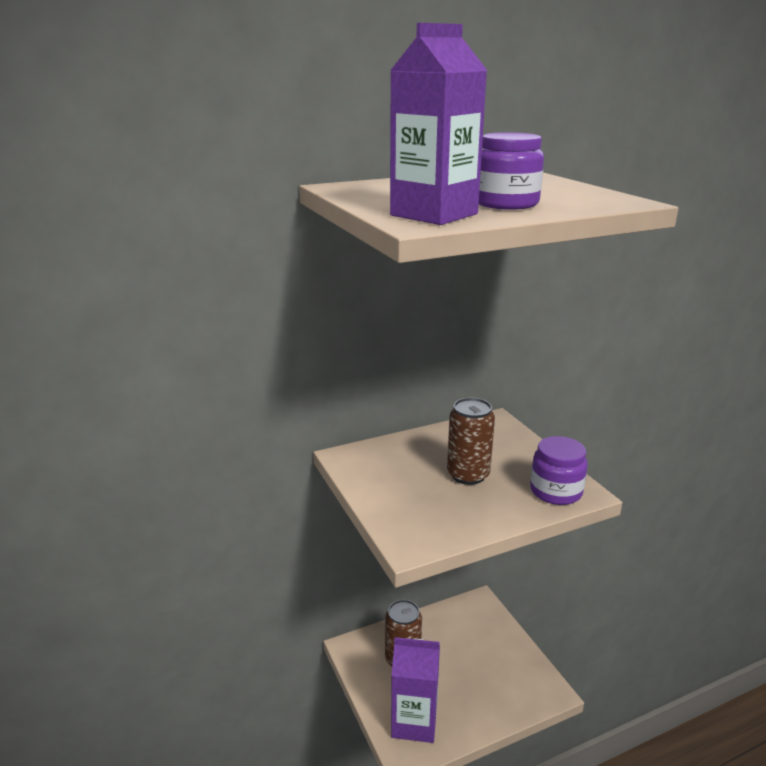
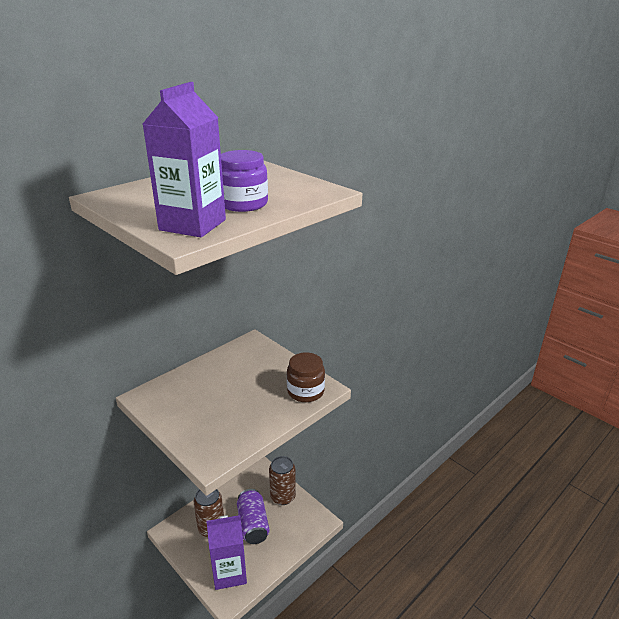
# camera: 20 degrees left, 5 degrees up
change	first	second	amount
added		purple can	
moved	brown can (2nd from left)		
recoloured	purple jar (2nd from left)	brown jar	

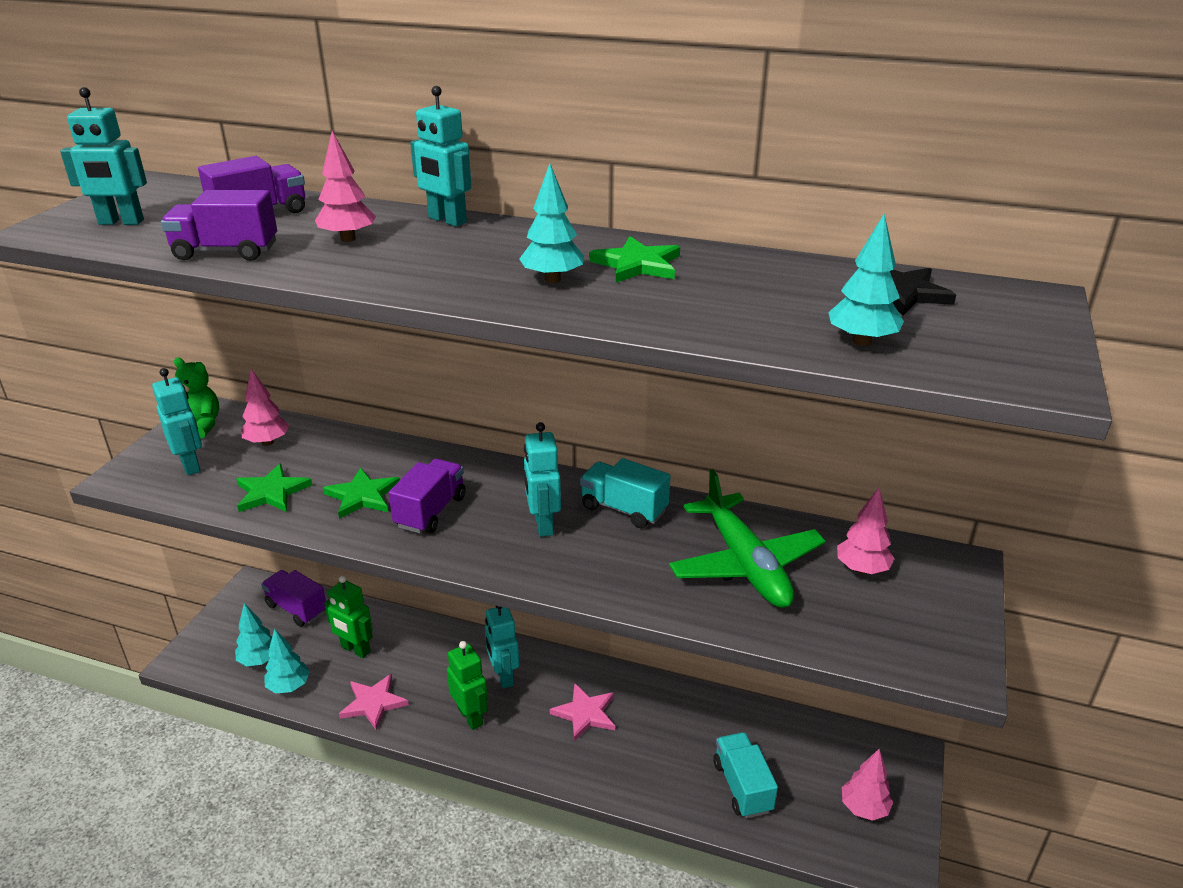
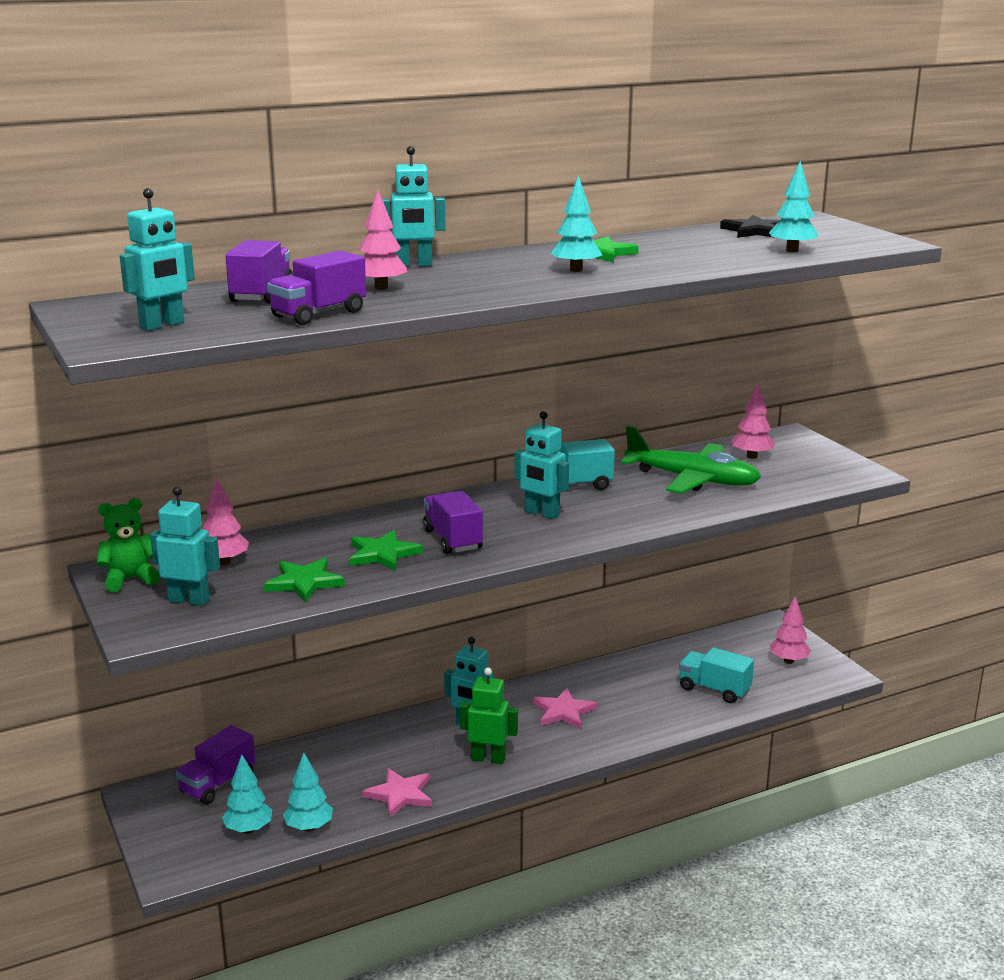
# camera: 45 degrees left, 10 degrees down
change	first	second	amount
turned	purple truck (3rd from left in the first image)	purple truck (1st from left)	45 degrees counterclockwise
removed	green robot (1st from left)		

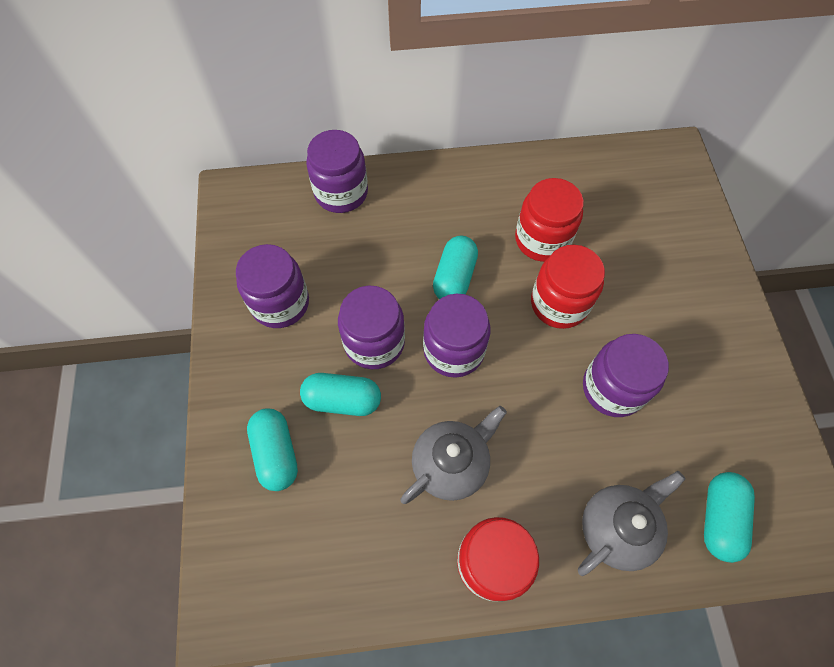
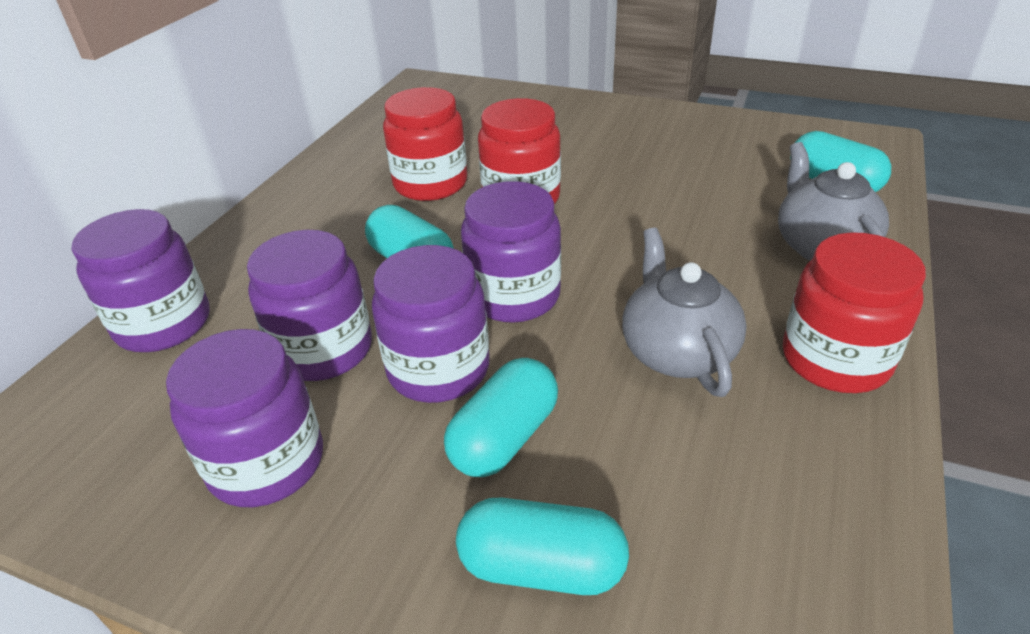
# camera: 60 degrees left, 25 degrees down
change	first	second	amount
moved	purple jar (5th from left in the first image)	purple jar (3rd from left)	

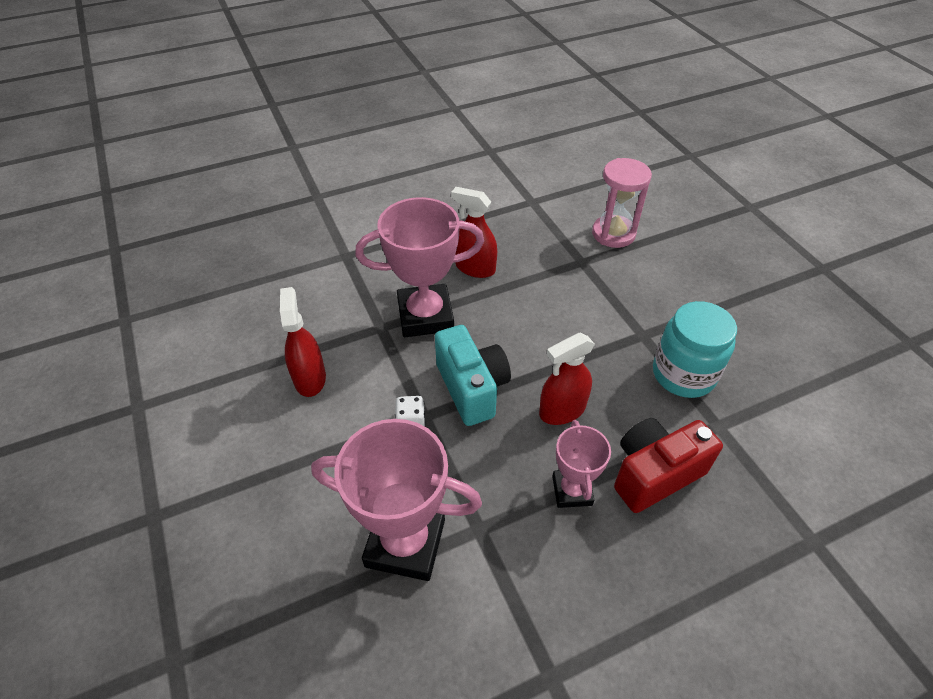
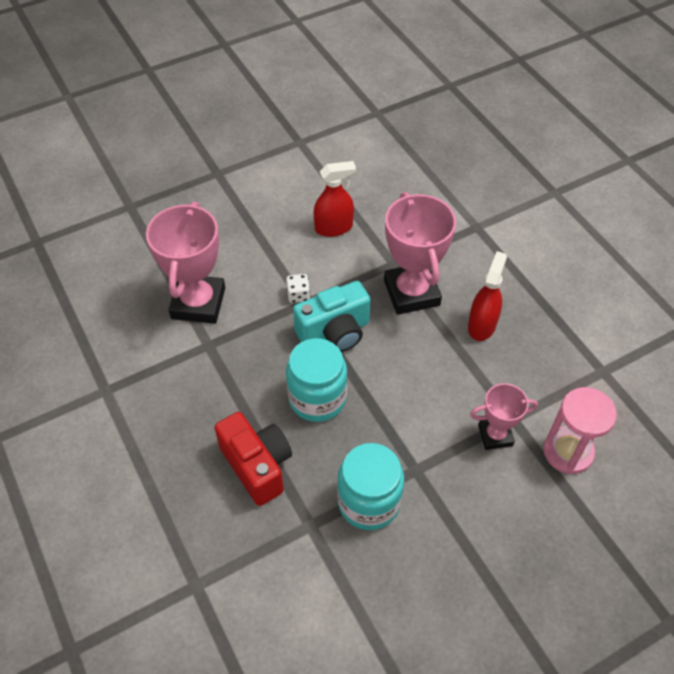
# camera: 85 degrees right, 5 degrees up
change	first	second	amount
replaced	red spray bottle (3rd from left)	turquoise jar (1st from left)	
moved	pink trophy (3rd from left)		

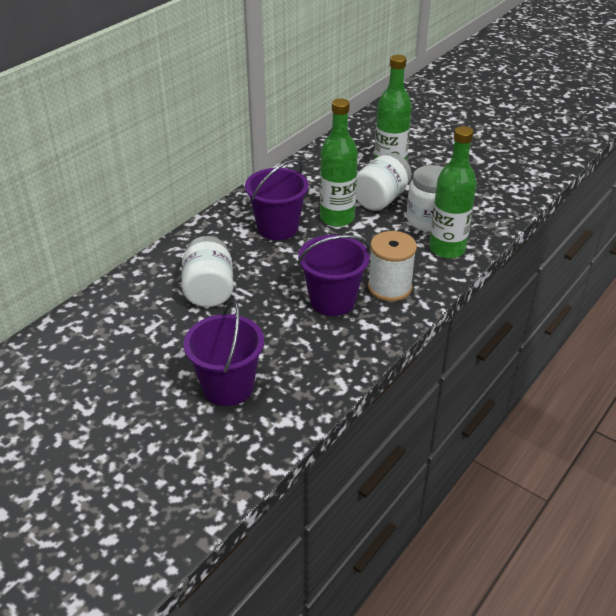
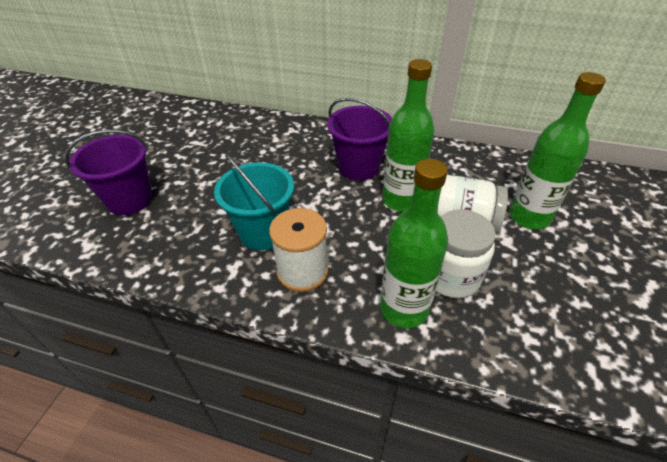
# camera: 70 degrees right, 5 degrees up
change	first	second	amount
recoloured	purple bucket (3rd from left)	turquoise bucket	
removed	white jar (1st from left)		

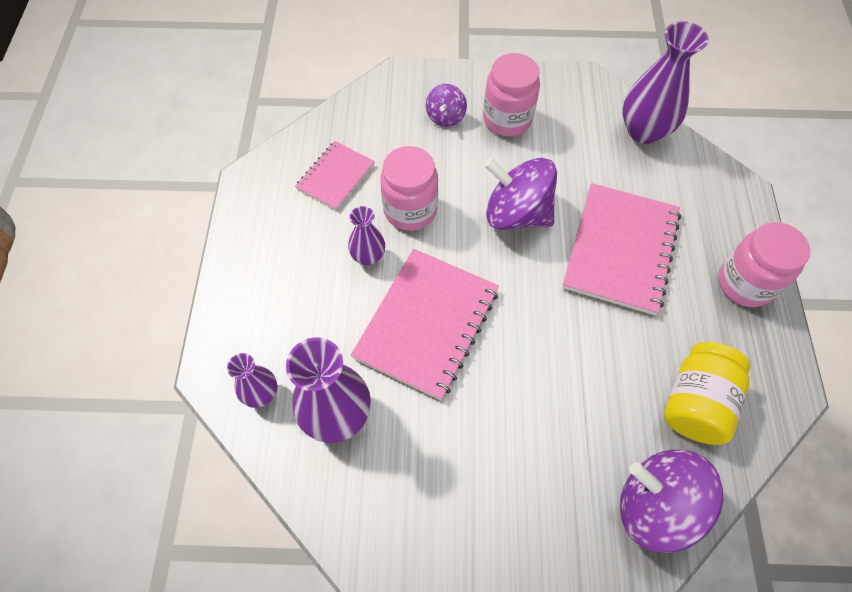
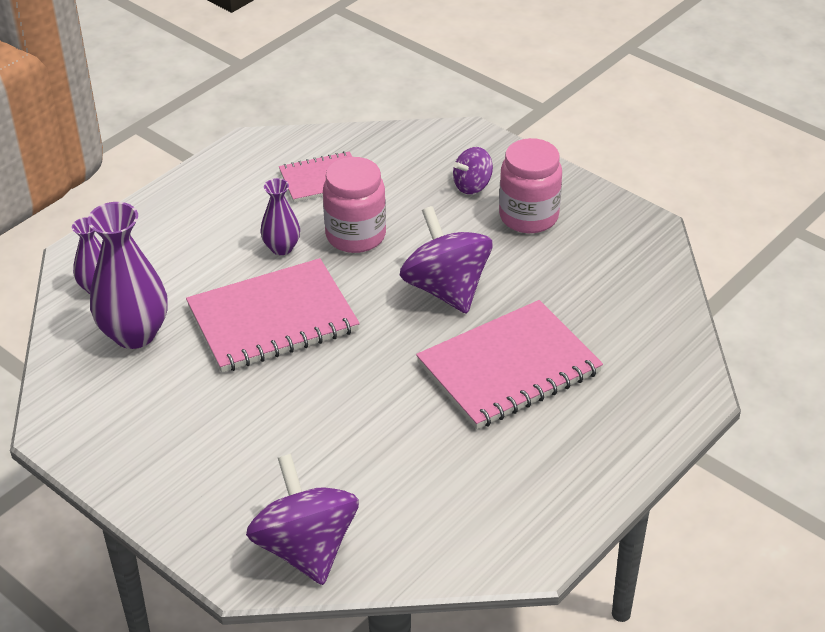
# camera: 40 degrees right, 20 degrees down
change	first	second	amount
removed	purple vase (4th from left)		
removed	yellow jar		
removed	pink jar (3rd from left)		

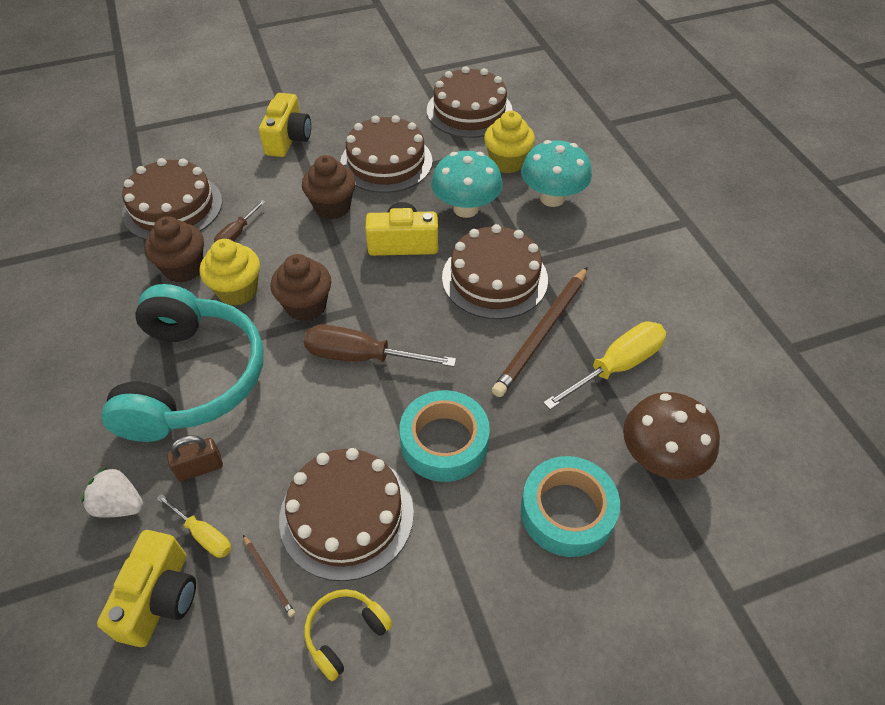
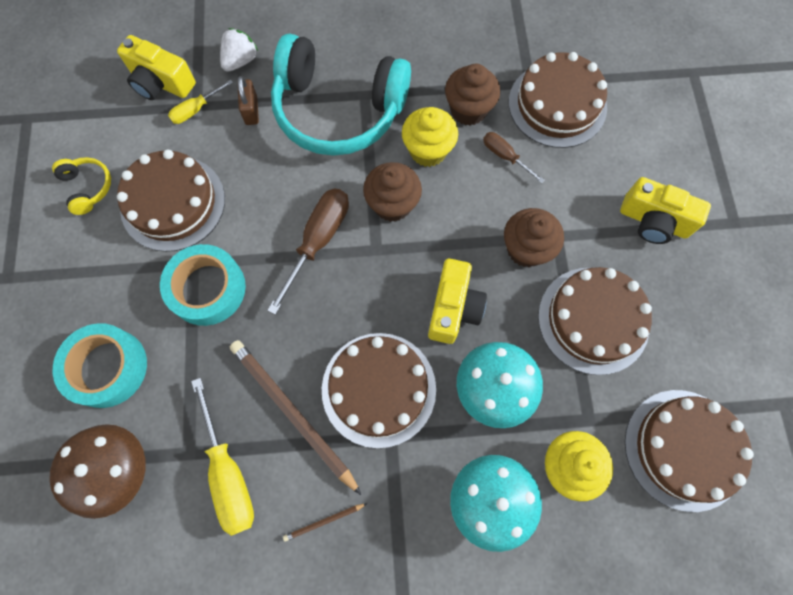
# camera: 105 degrees right, 20 degrees up
change	first	second	amount
moved	brown pencil (1st from left in the first image)	brown pencil (2nd from left)	

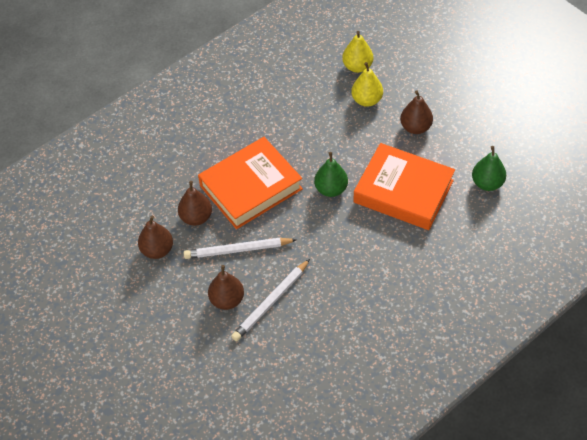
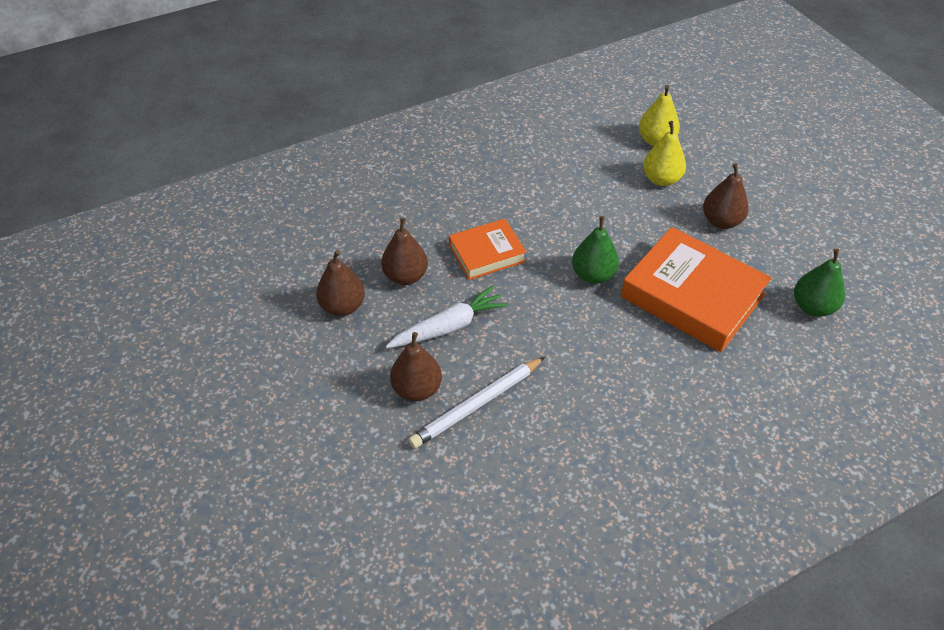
# camera: 10 degrees right, 5 degrees down
change	first	second	amount
replaced	white pencil (1st from left)	white carrot	
resized	orange book (1st from left)		x0.57

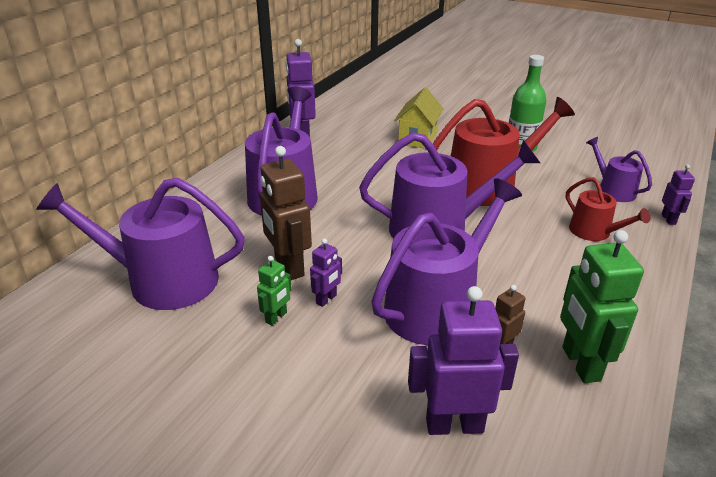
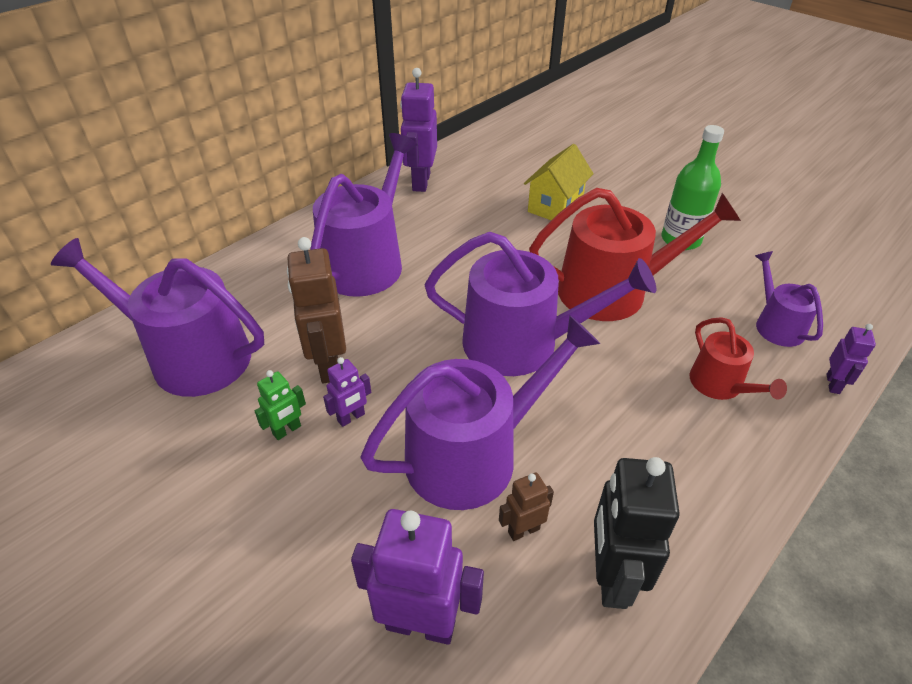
# camera: 15 degrees right, 10 degrees up
change	first	second	amount
recoloured	green robot (2nd from left)	black robot	

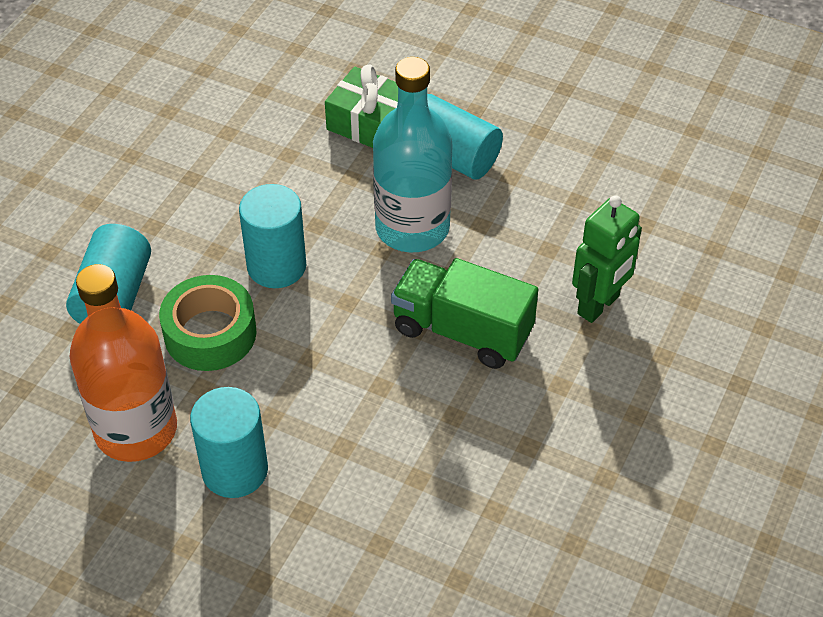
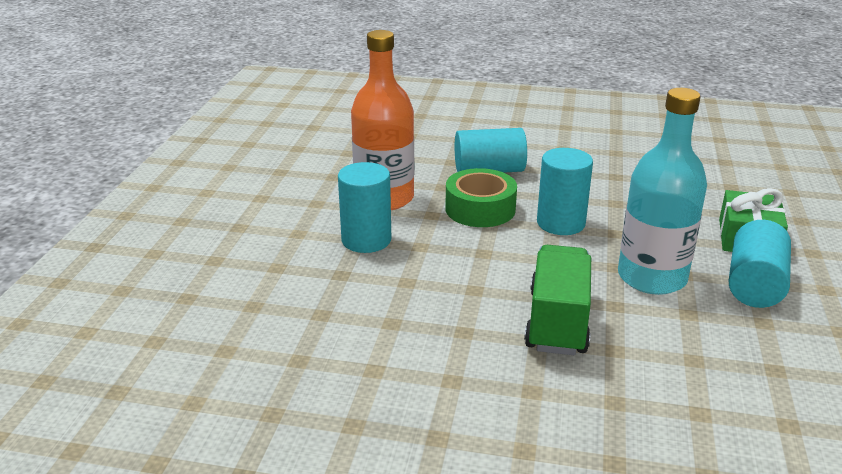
# camera: 75 degrees right, 20 degrees down
change	first	second	amount
removed	green robot		

